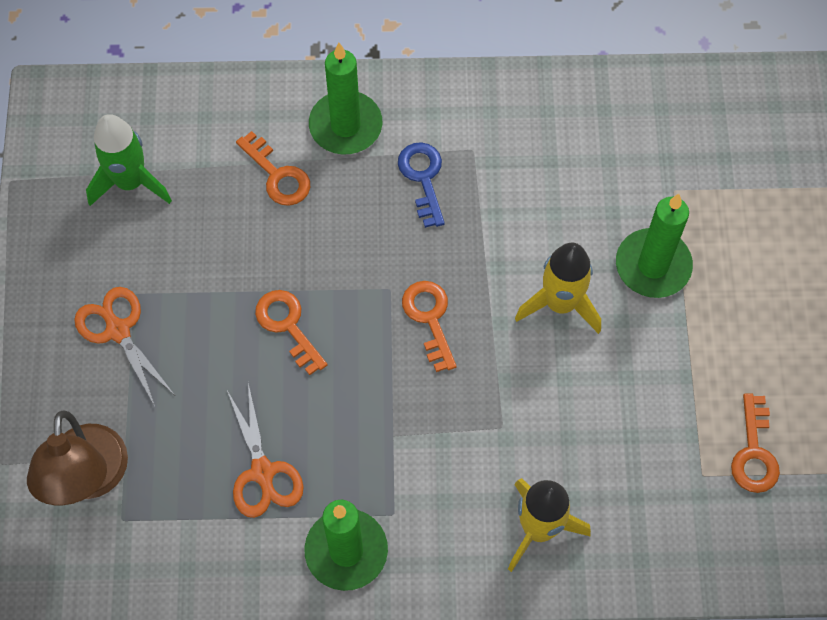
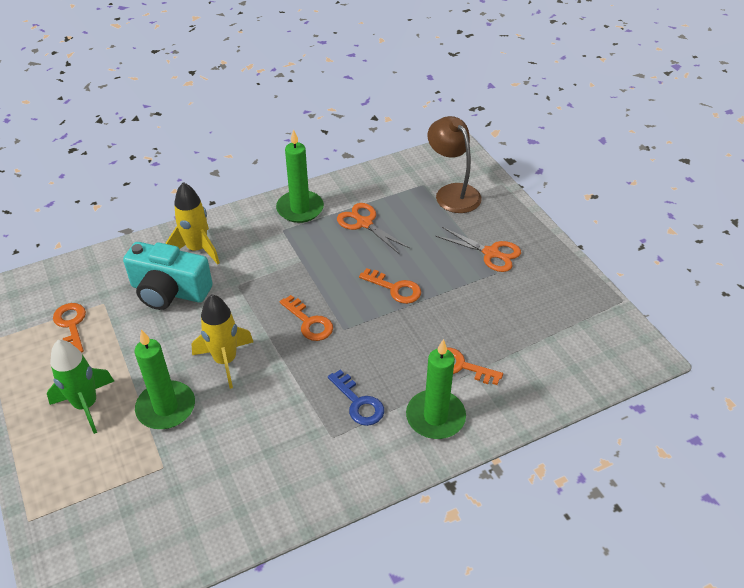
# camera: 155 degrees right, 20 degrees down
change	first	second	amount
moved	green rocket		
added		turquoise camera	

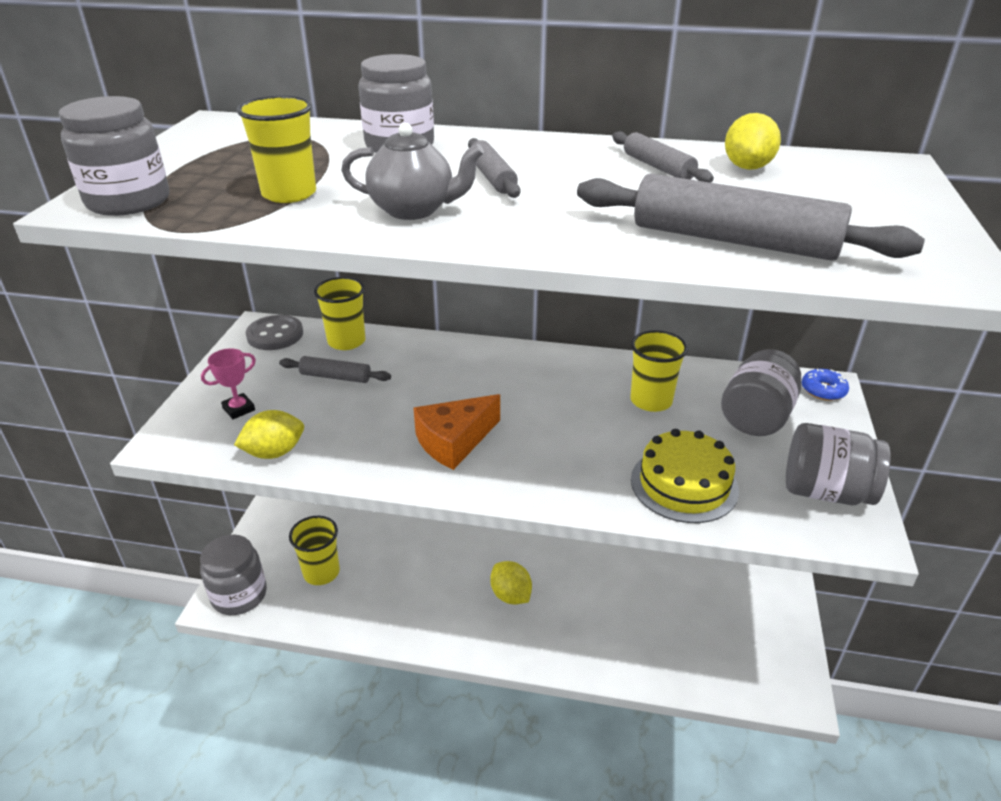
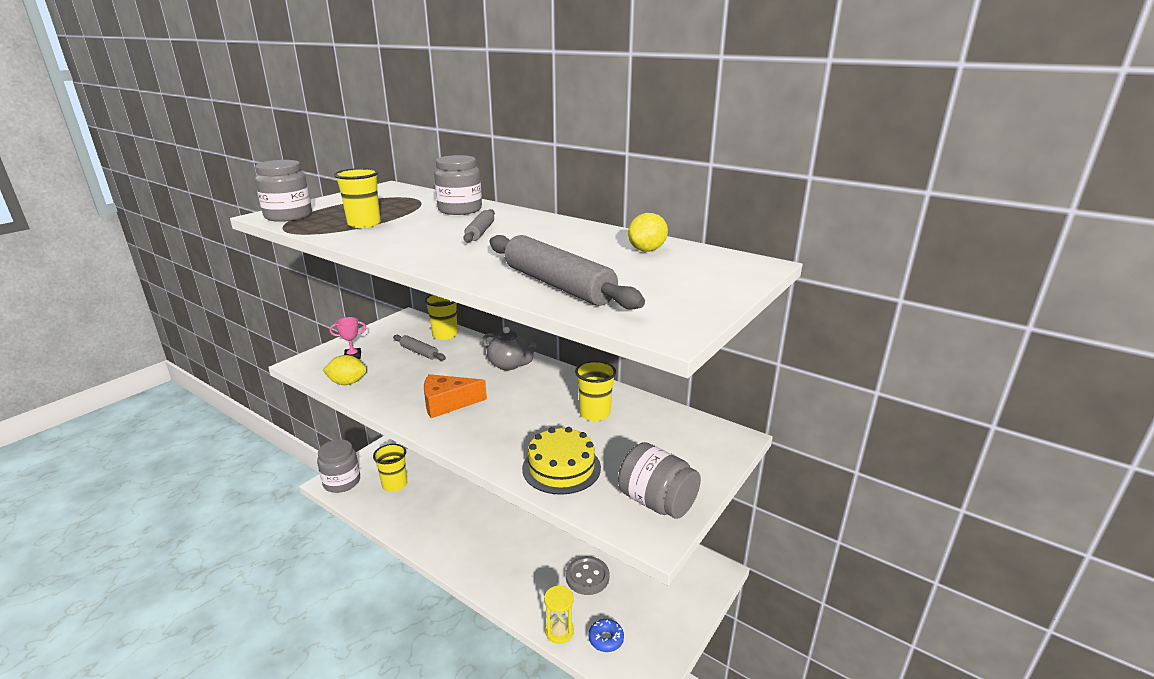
# camera: 25 degrees right, 10 degrees down
change	first	second	amount
moved	grey teapot		
added		yellow hourglass	
moved	grey button		
moved	blue donut		
removed	yellow lemon (2nd from left)		
removed	grey rolling pin (3rd from left)		
removed	grey jar (4th from left)		

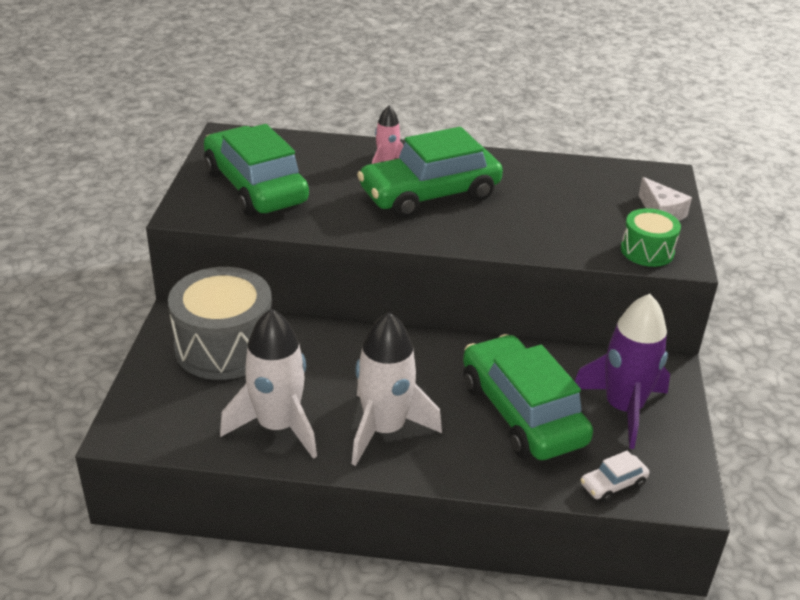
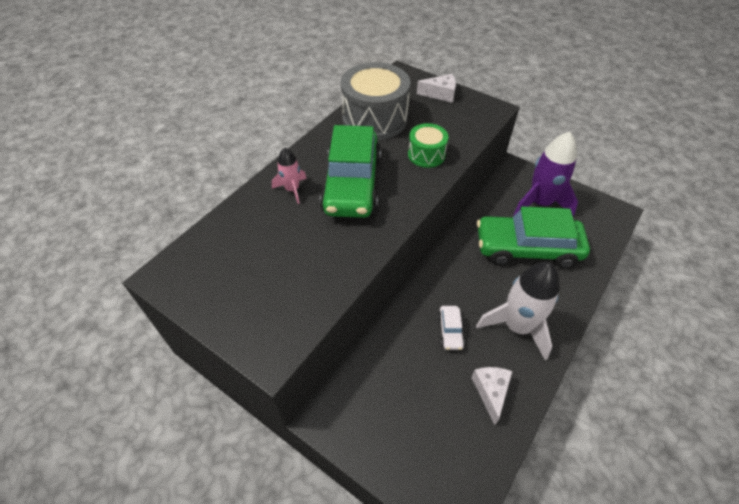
# camera: 60 degrees left, 15 degrees up
change	first	second	amount
moved	grey drum		
moved	green drum		
moved	white car		
replaced	white rocket (1st from left)	white cheese (2nd from left)	
removed	green car (1st from left)		

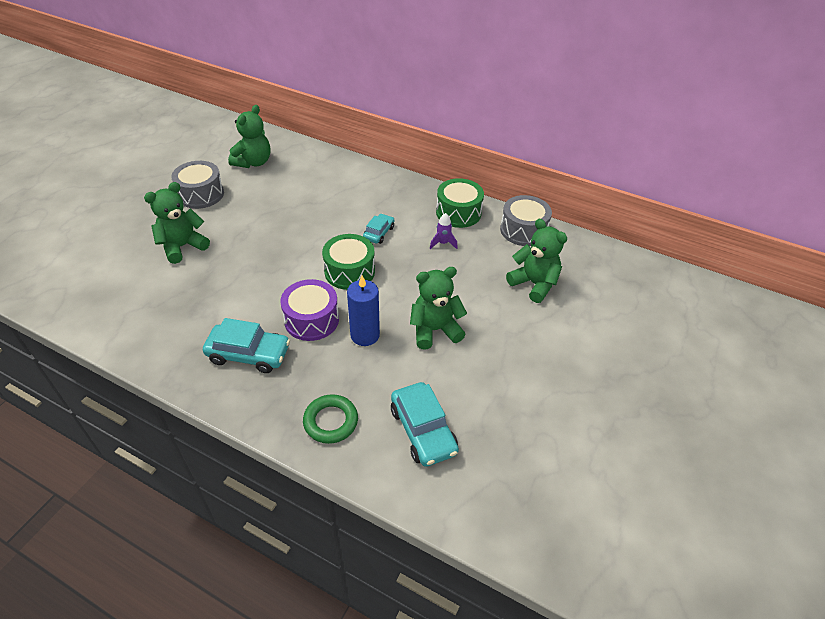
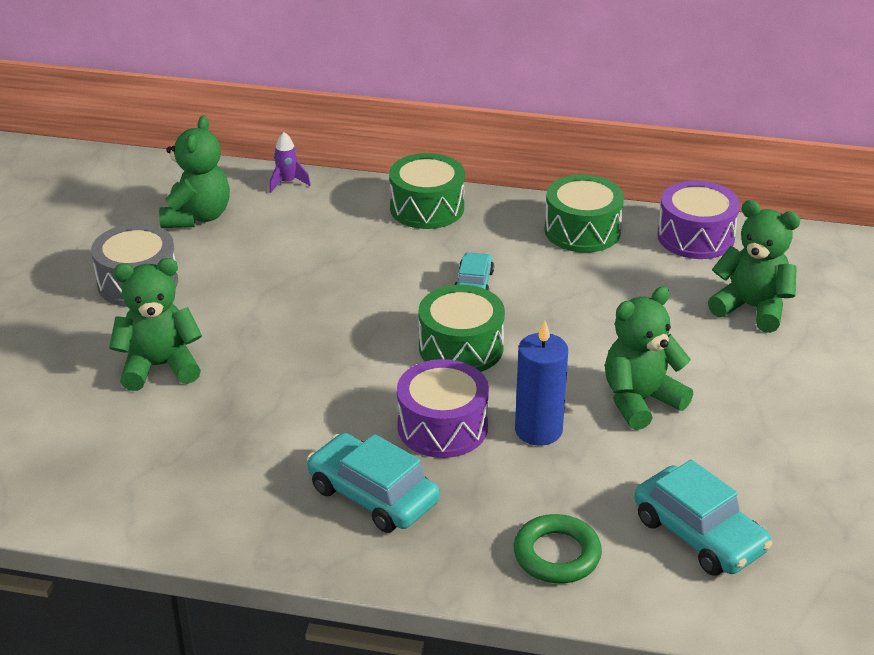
# camera: 15 degrees left, 10 degrees down
change	first	second	amount
turned	green teddy bear (1st from left)		45 degrees clockwise
moved	purple rocket		
turned	turquoise car (1st from left)		135 degrees counterclockwise
added		green drum (1st from left)	
recoloured	grey drum (2nd from left)	purple drum (2nd from left)	

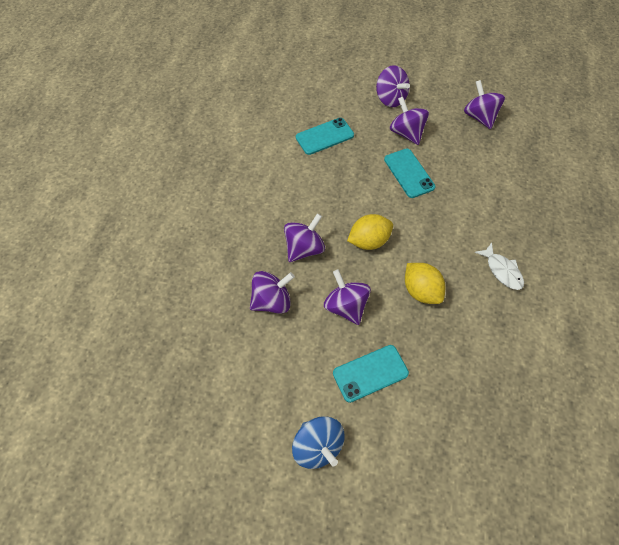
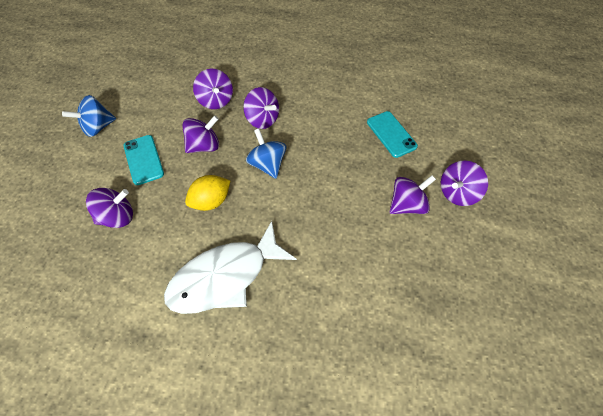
# camera: 90 degrees right, 0 degrees up
change	first	second	amount
moved	purple spinning top (6th from left in the first image)	purple spinning top (1st from left)	
resized	white fish		x2.17
replaced	yellow lemon (1st from left)	blue spinning top (2nd from left)	
removed	turquoise phone (3rd from left)		

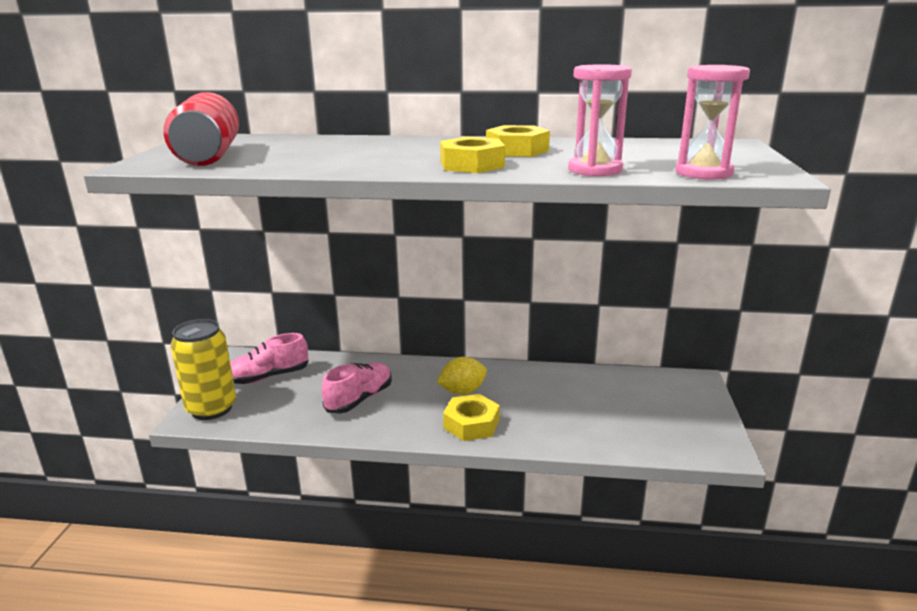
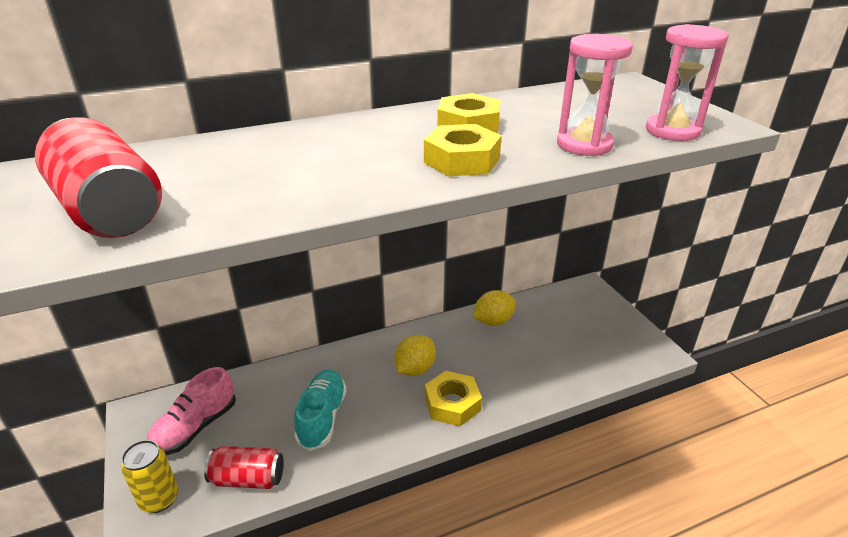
# camera: 30 degrees left, 10 degrees up
change	first	second	amount
resized	yellow can		x0.63
added		red can (2nd from left)	
recoloured	pink shoe (2nd from left)	turquoise shoe	
added		yellow lemon (2nd from left)	

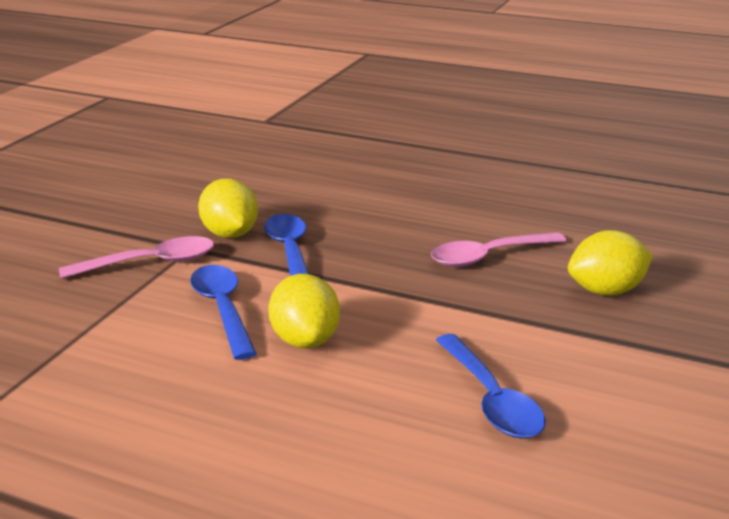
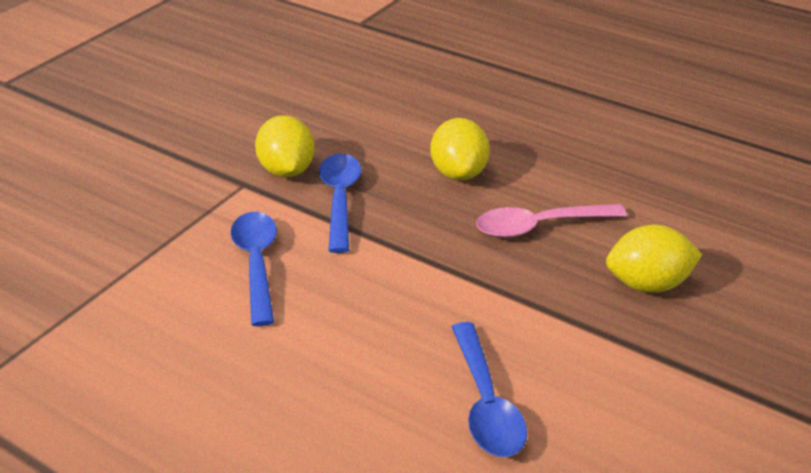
# camera: 10 degrees right, 10 degrees up
change	first	second	amount
moved	yellow lemon (2nd from left)		
removed	pink spoon (1st from left)		

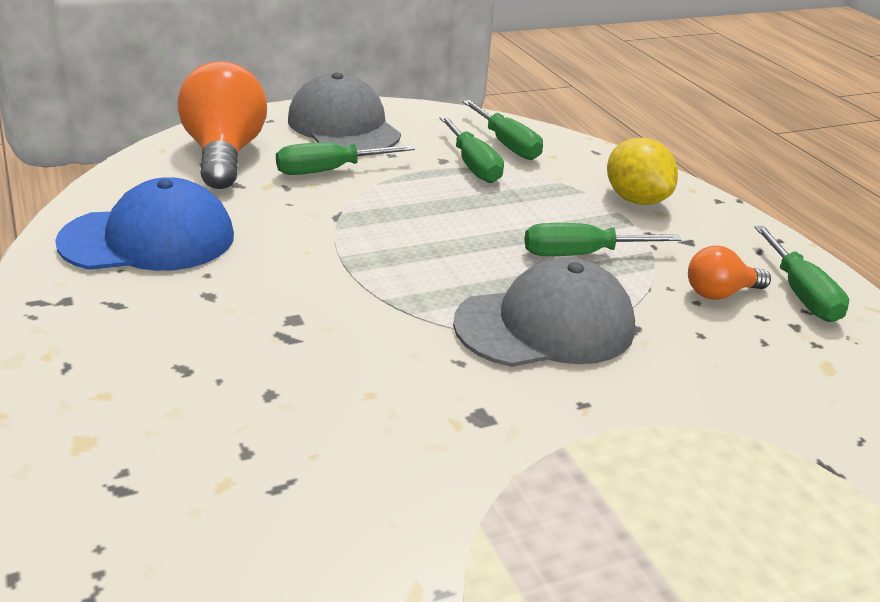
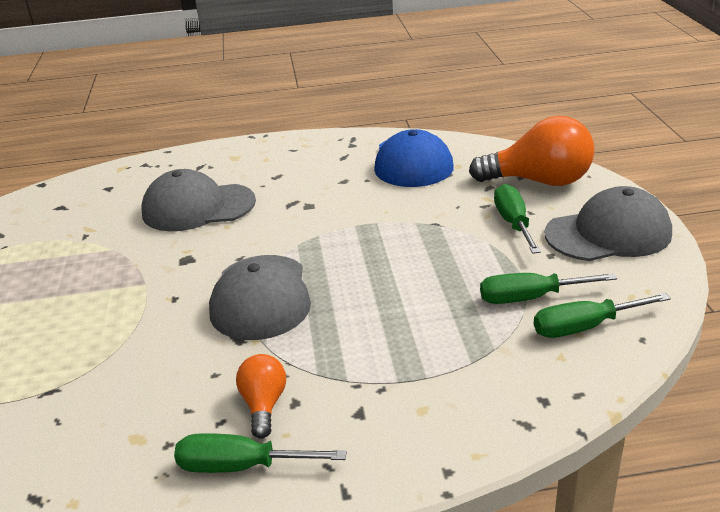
# camera: 110 degrees right, 0 degrees up
change	first	second	amount
added		grey cap (1st from left)	
removed	green screwdriver (4th from left)		
removed	yellow lemon		

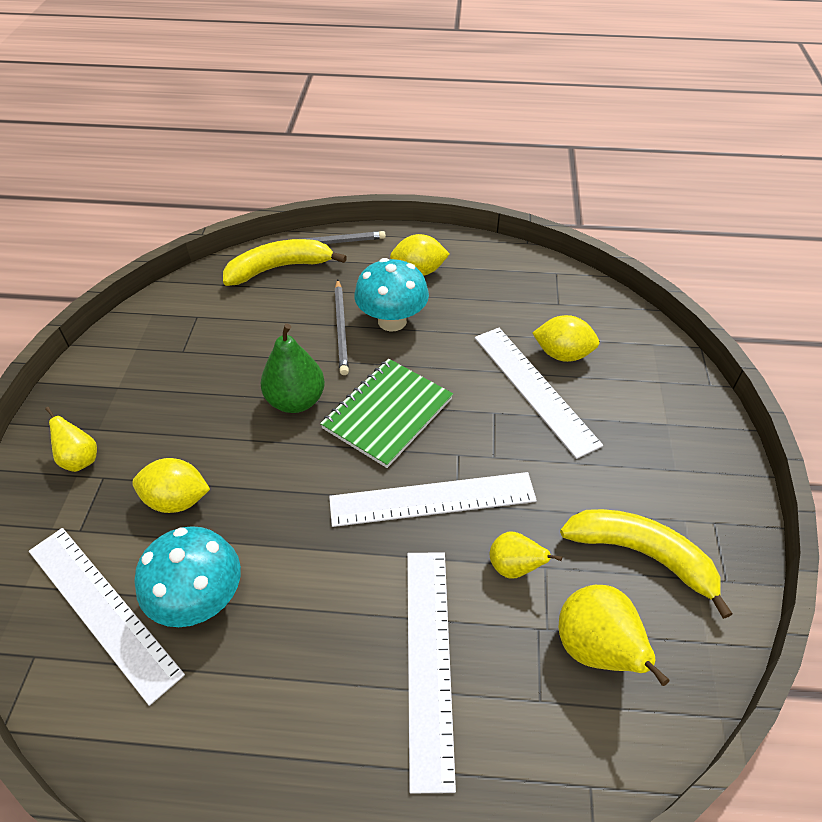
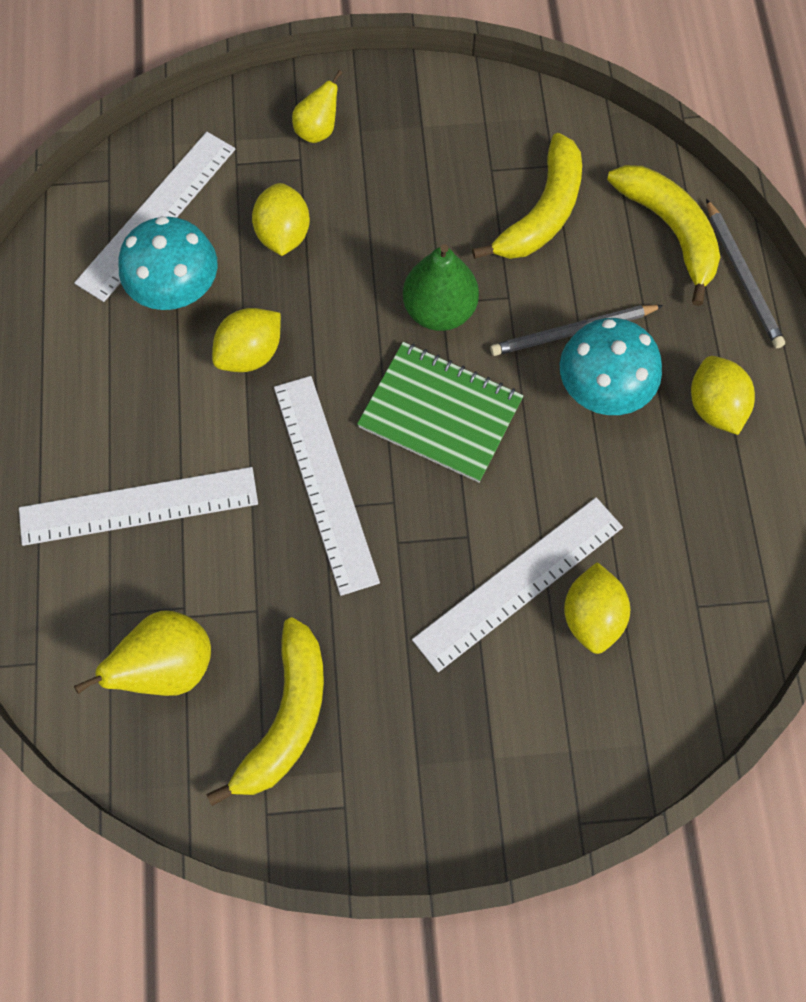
# camera: 80 degrees right, 20 degrees up
change	first	second	amount
added		yellow lemon (1st from left)	
added		yellow banana (2nd from left)	
removed	yellow pear (2nd from left)		

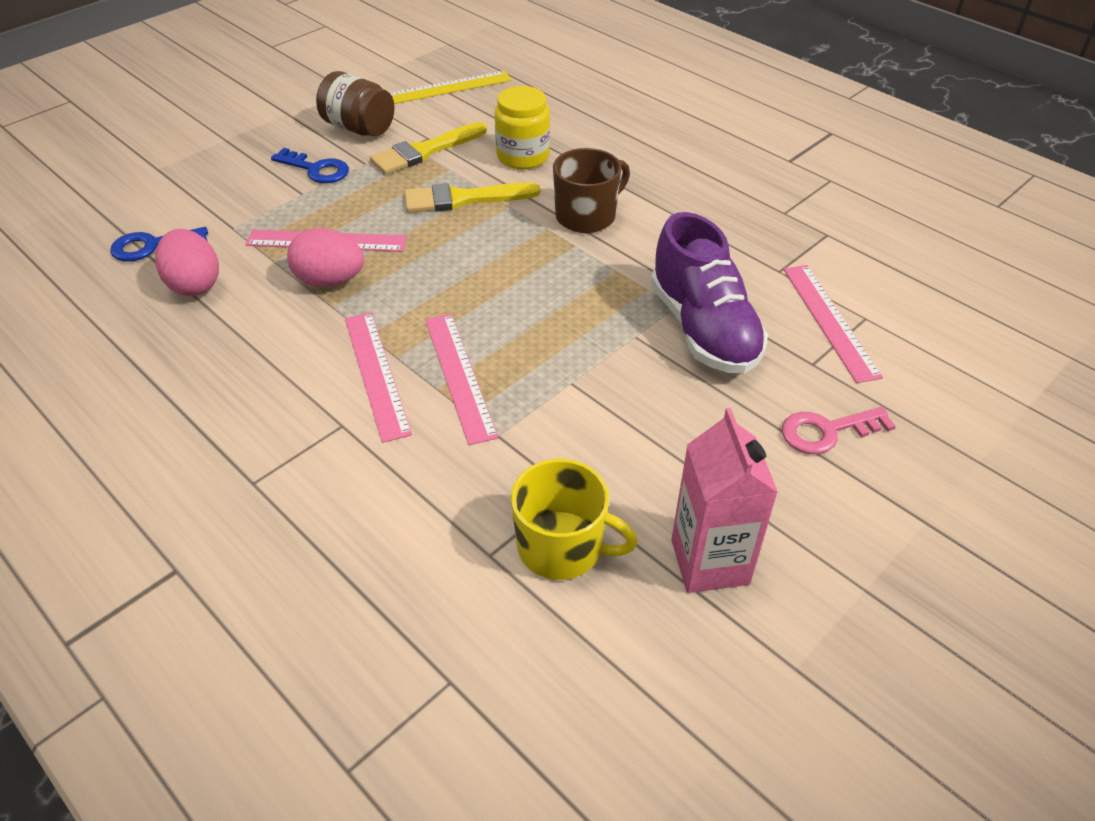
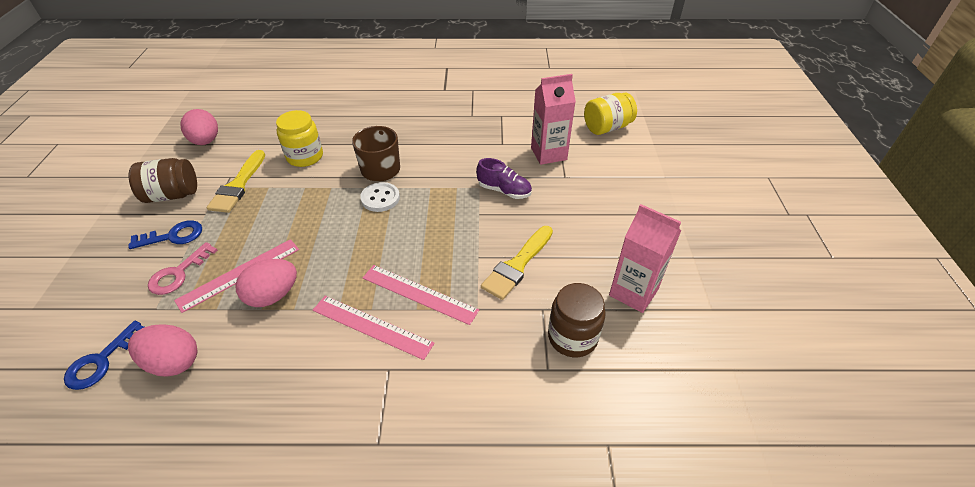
# camera: 45 degrees left, 0 degrees up
change	first	second	amount
moved	pink key		
replaced	yellow ruler	pink egg (2nd from left)	
added		white button	
resized	purple shoe		x0.56
moved	yellow brush (2nd from left)		
replaced	pink ruler (4th from left)	pink carton (1st from left)	
replaced	yellow mug	brown jar (2nd from left)	
added		yellow jar (2nd from left)	

